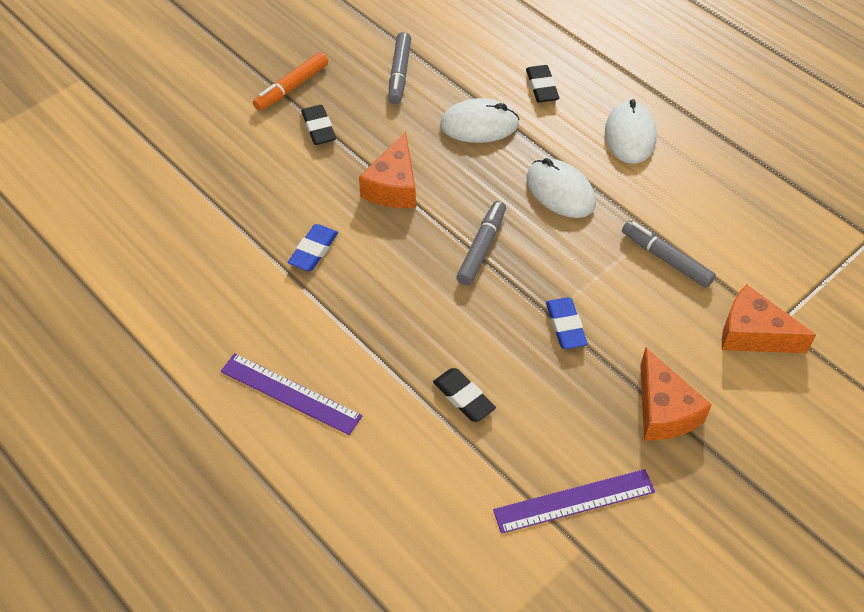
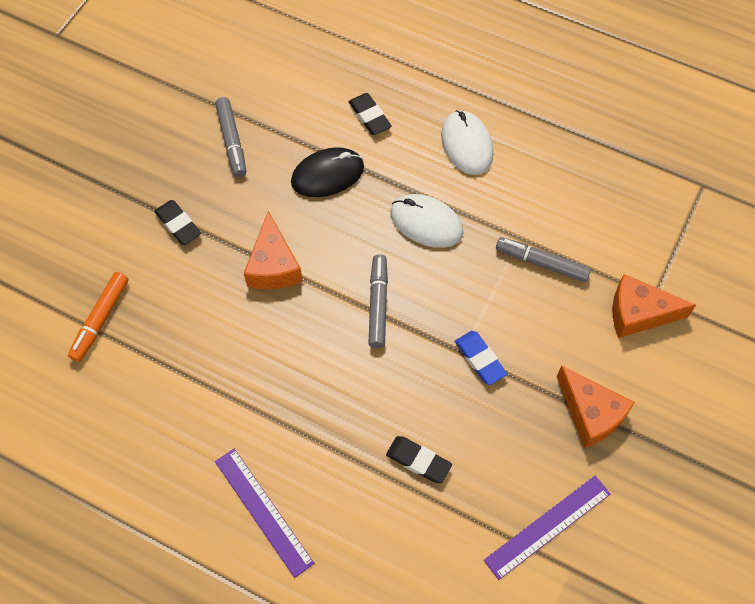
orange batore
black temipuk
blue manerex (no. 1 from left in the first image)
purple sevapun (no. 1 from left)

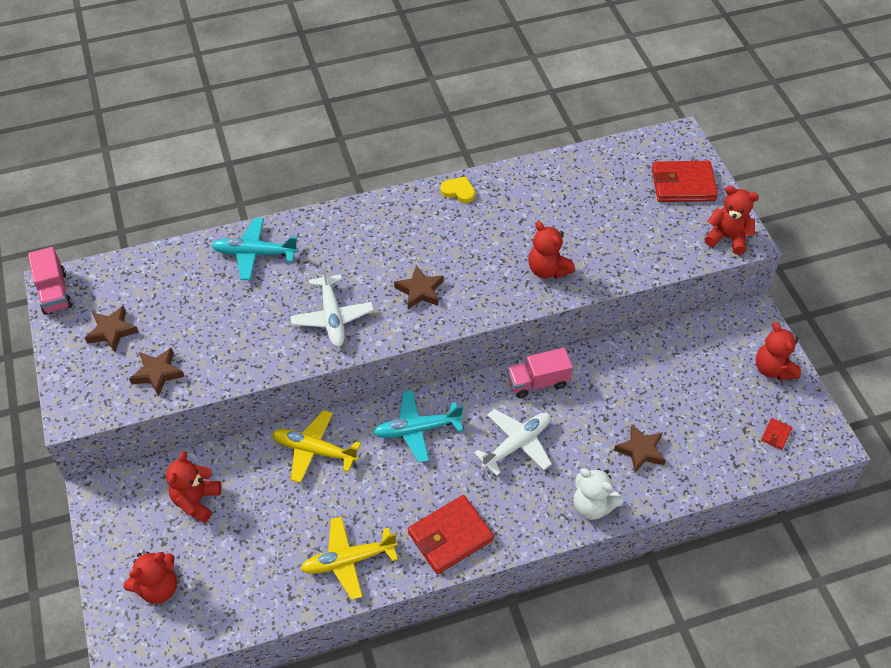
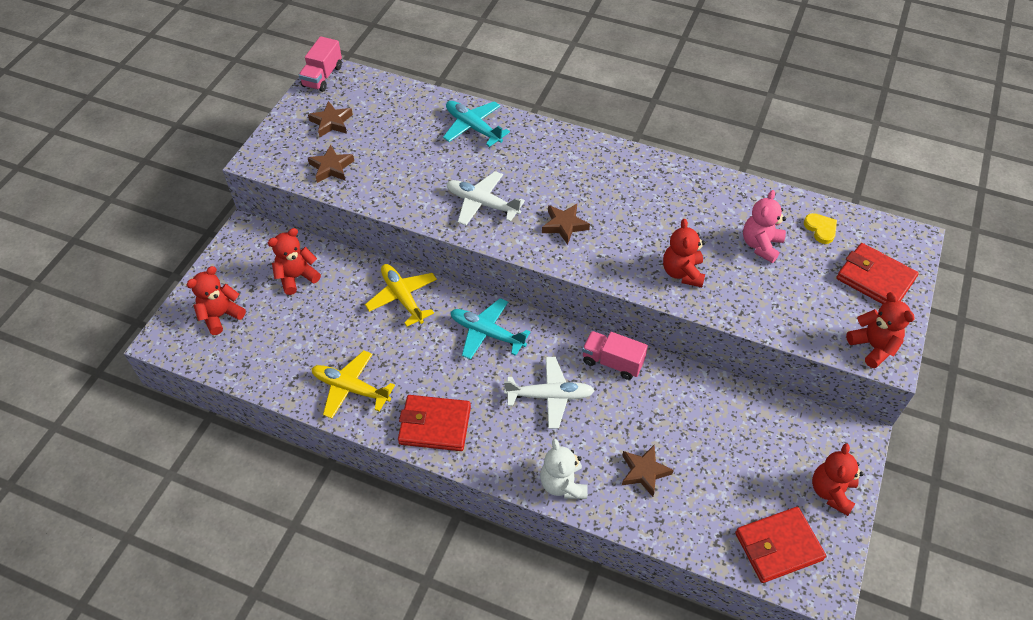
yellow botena
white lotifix (no. 1 from left)
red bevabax (no. 2 from left)
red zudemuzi (no. 1 from left)
pink zudemuzi

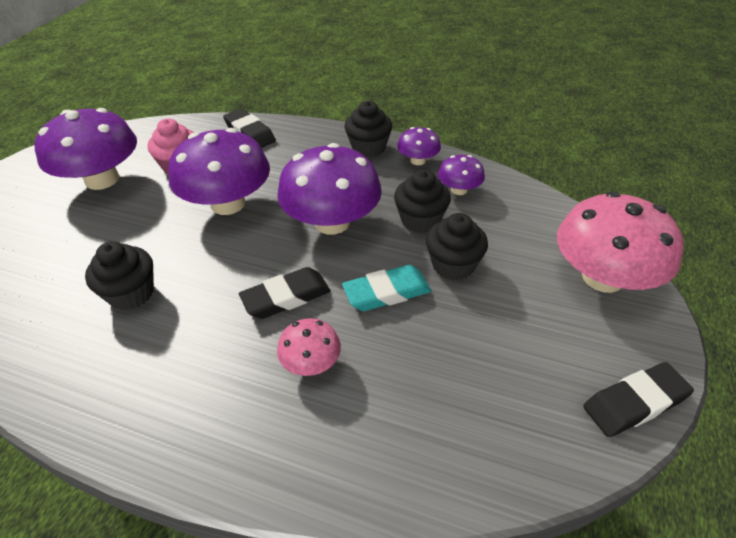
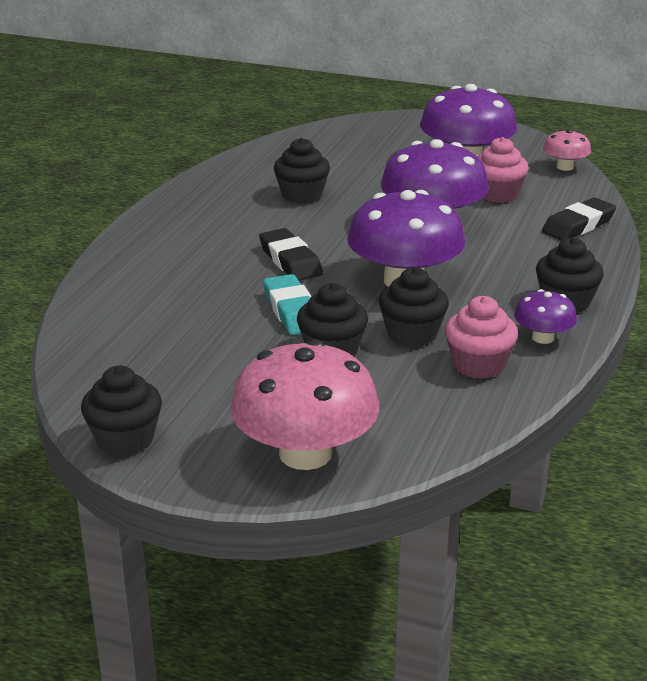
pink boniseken (no. 1 from left)
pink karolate (no. 2 from left)
black boniseken (no. 1 from left)

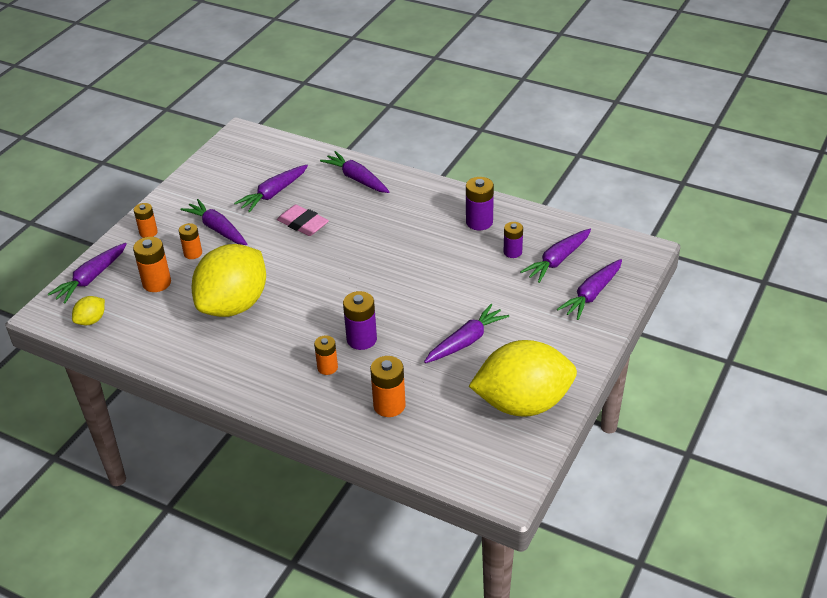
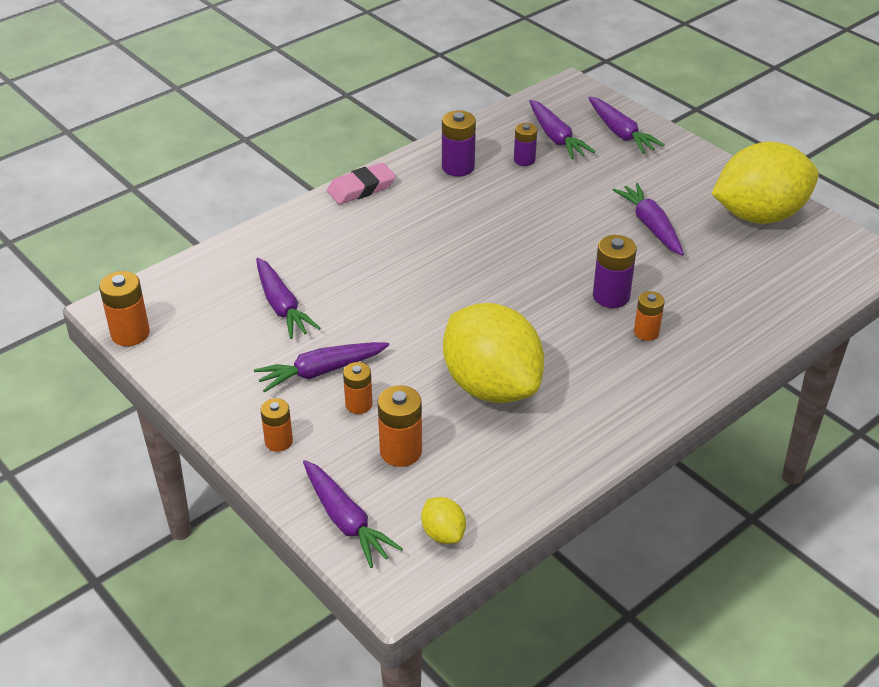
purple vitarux (no. 4 from left in the first image)
pink manerex
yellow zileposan (no. 3 from left)
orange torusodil (no. 1 from left)

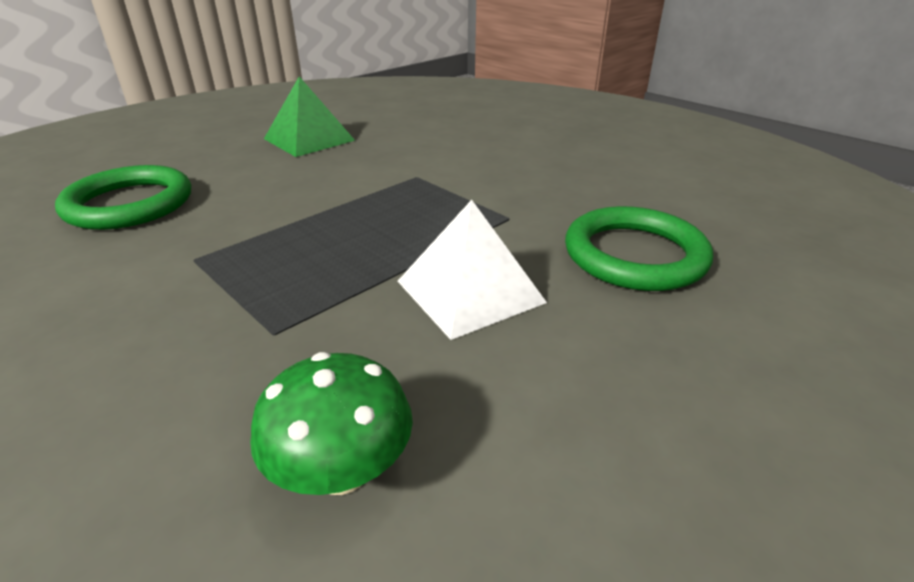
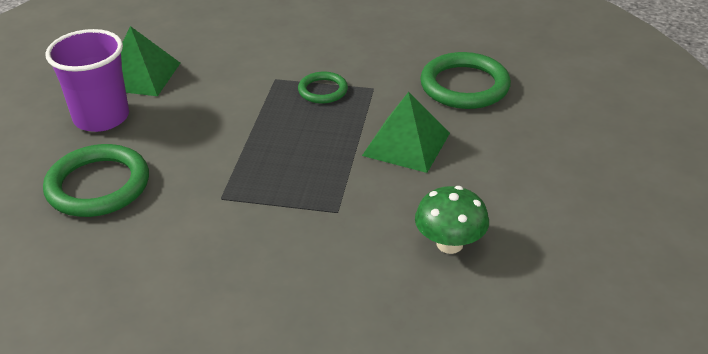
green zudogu (no. 2 from left)
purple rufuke
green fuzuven (no. 2 from left)

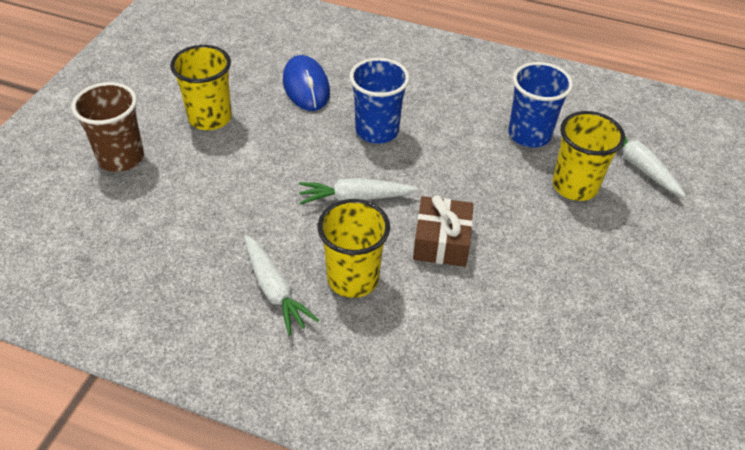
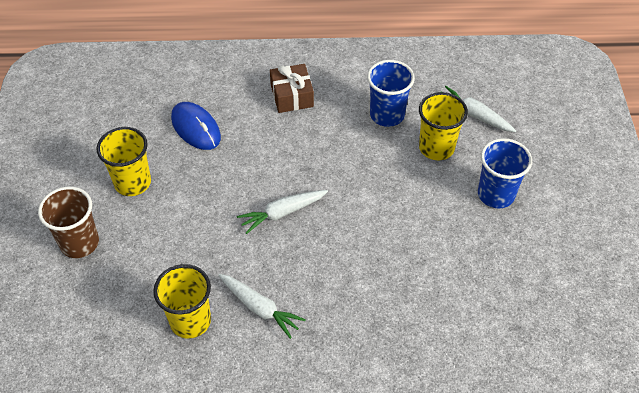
blue rufuke (no. 2 from left)
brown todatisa
yellow rufuke (no. 2 from left)

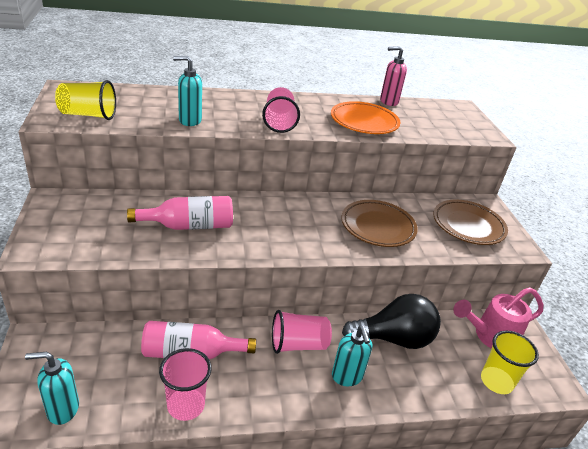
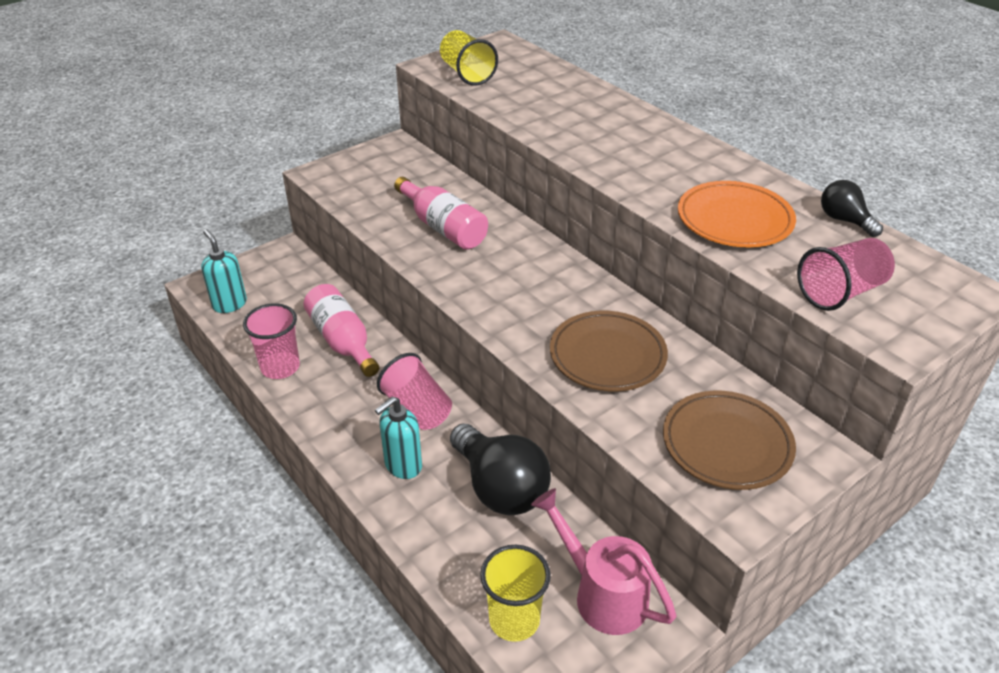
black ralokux (no. 2 from left)
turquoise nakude (no. 2 from left in the first image)
pink rufuke (no. 3 from left)

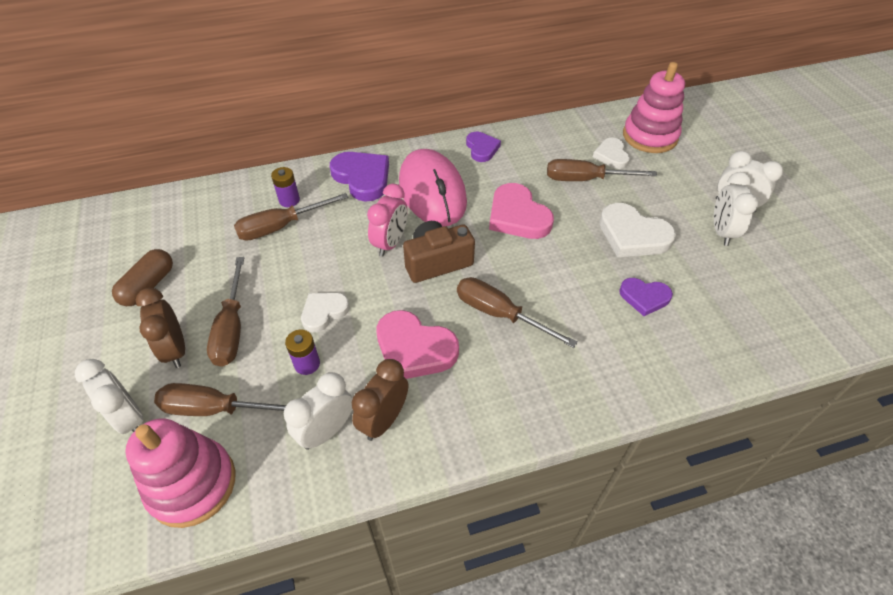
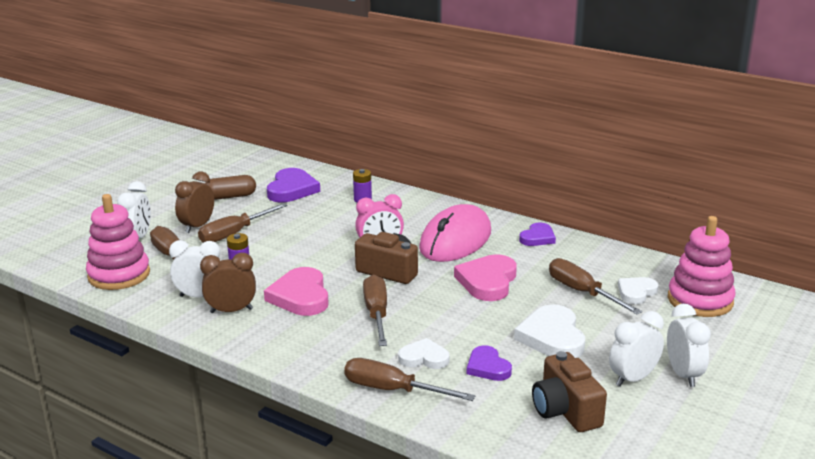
purple botena (no. 1 from left)
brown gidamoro (no. 4 from left)
white botena (no. 1 from left)
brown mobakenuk (no. 2 from left)

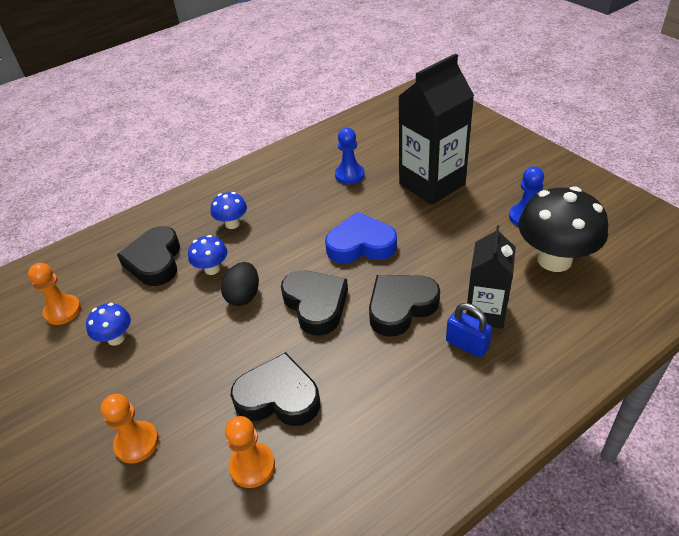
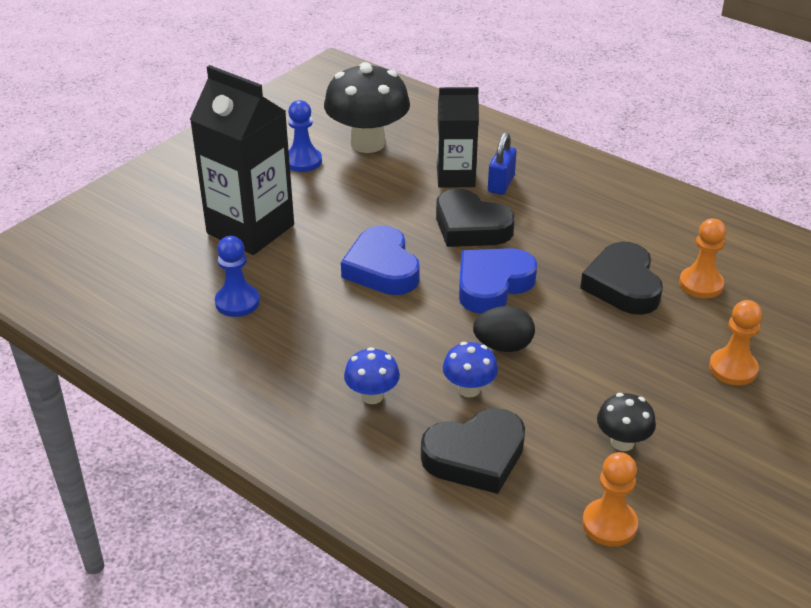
blue botena (no. 2 from left)
black karolate (no. 2 from left)

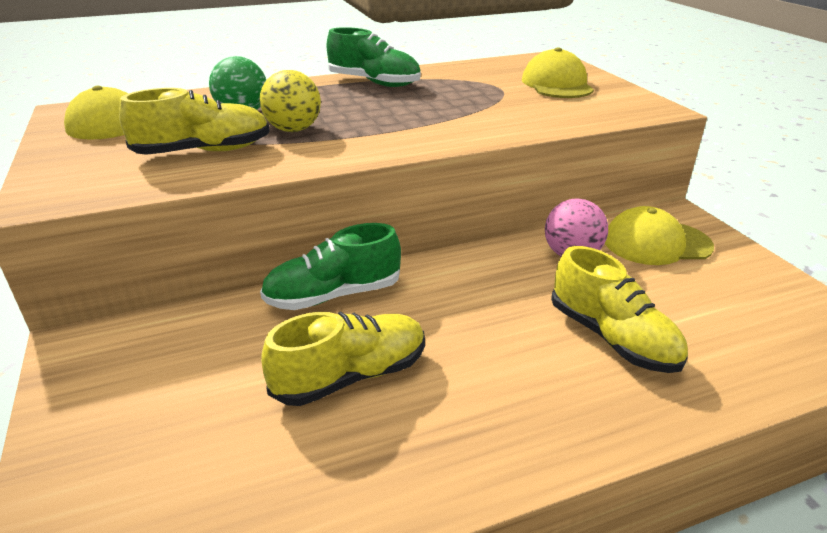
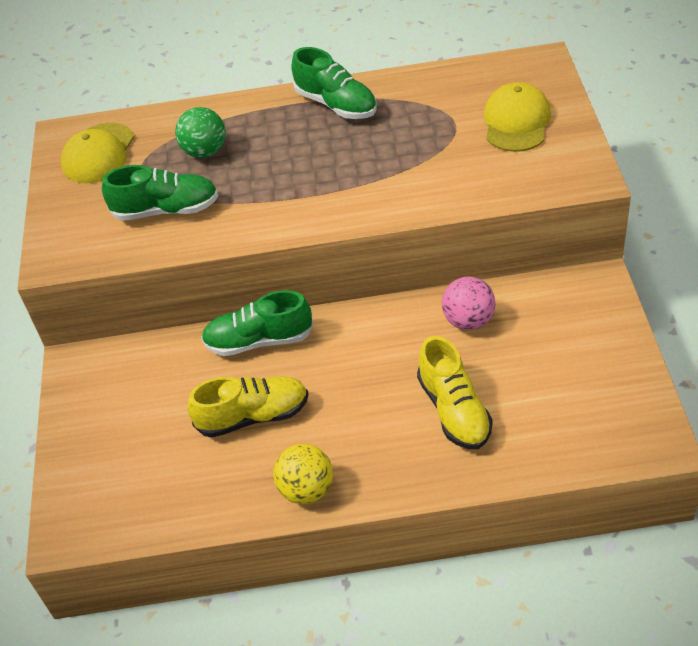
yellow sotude
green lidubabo (no. 1 from left)
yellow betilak (no. 3 from left in the first image)

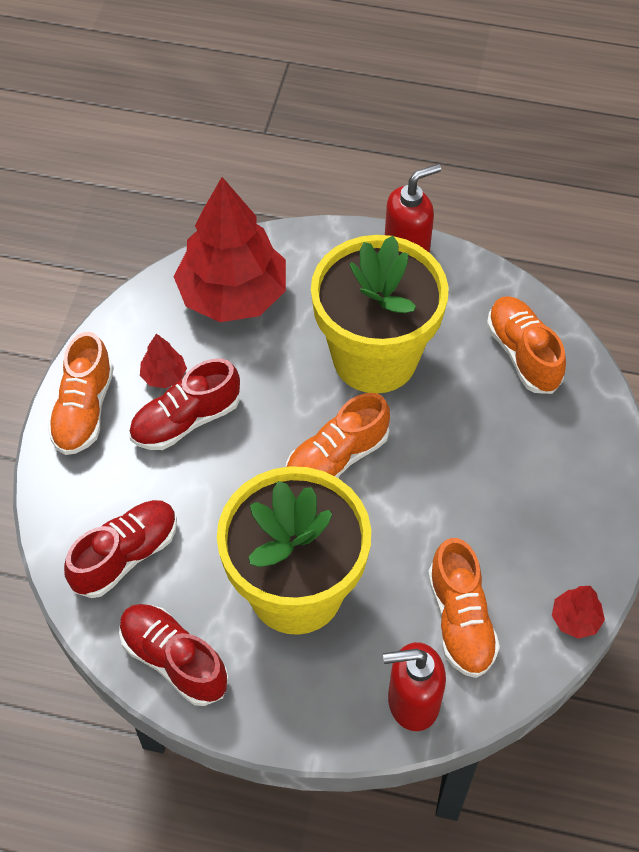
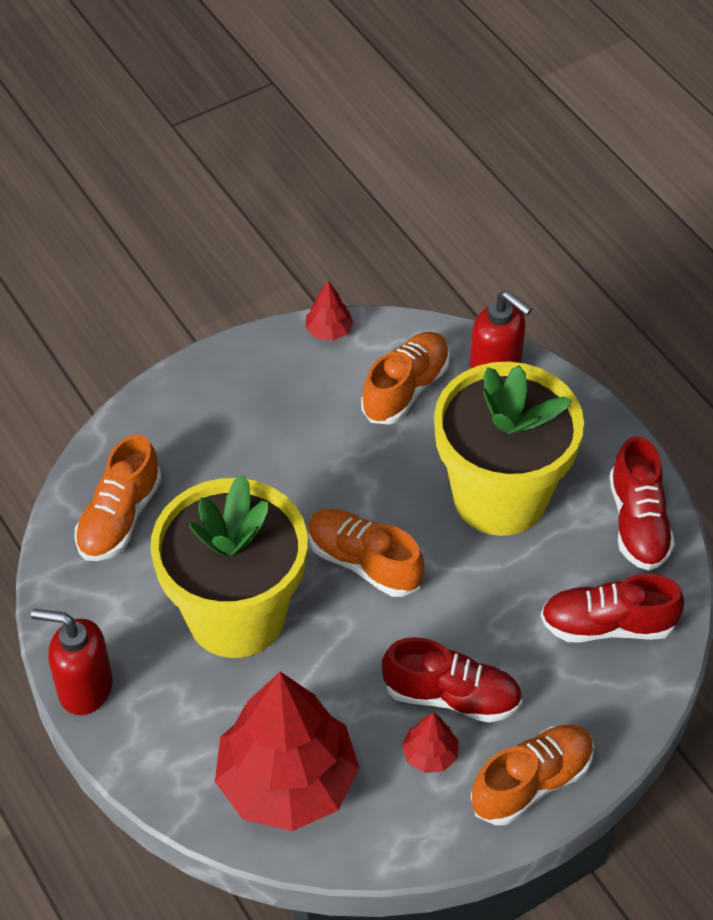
orange lidubabo (no. 2 from left)

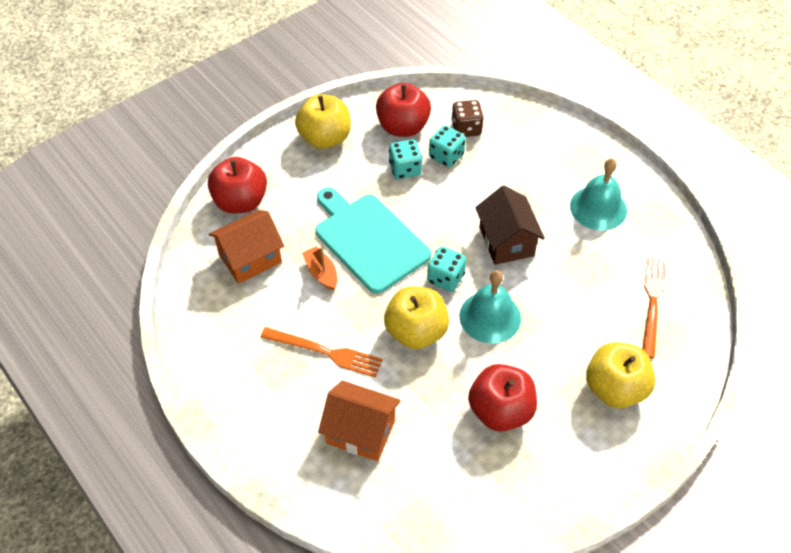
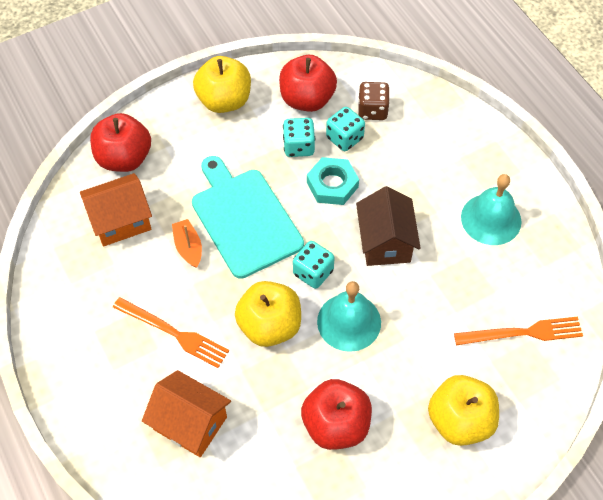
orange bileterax (no. 2 from left)
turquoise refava

